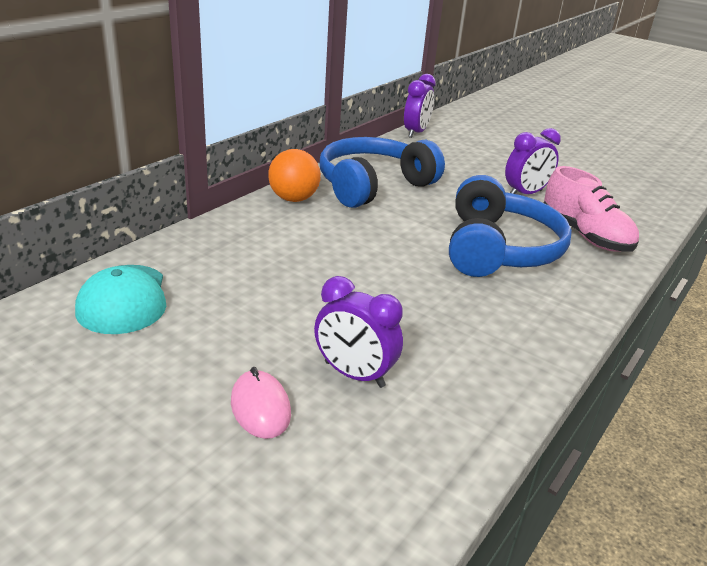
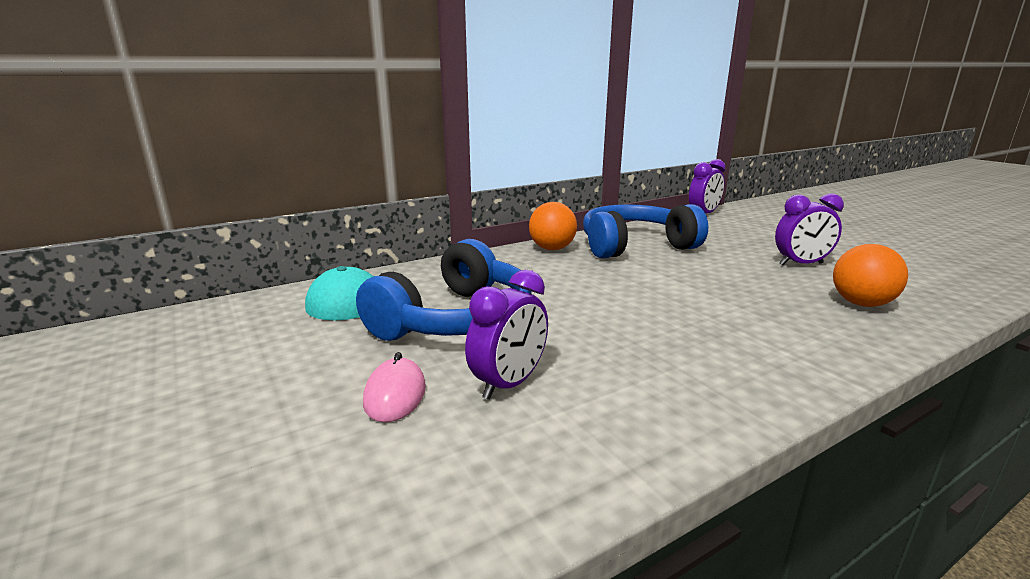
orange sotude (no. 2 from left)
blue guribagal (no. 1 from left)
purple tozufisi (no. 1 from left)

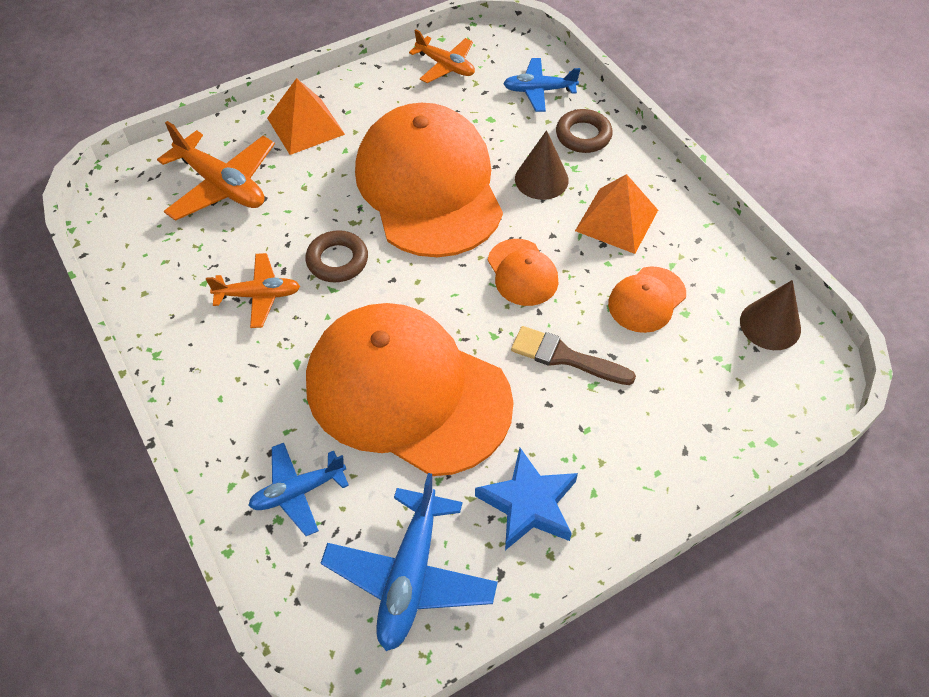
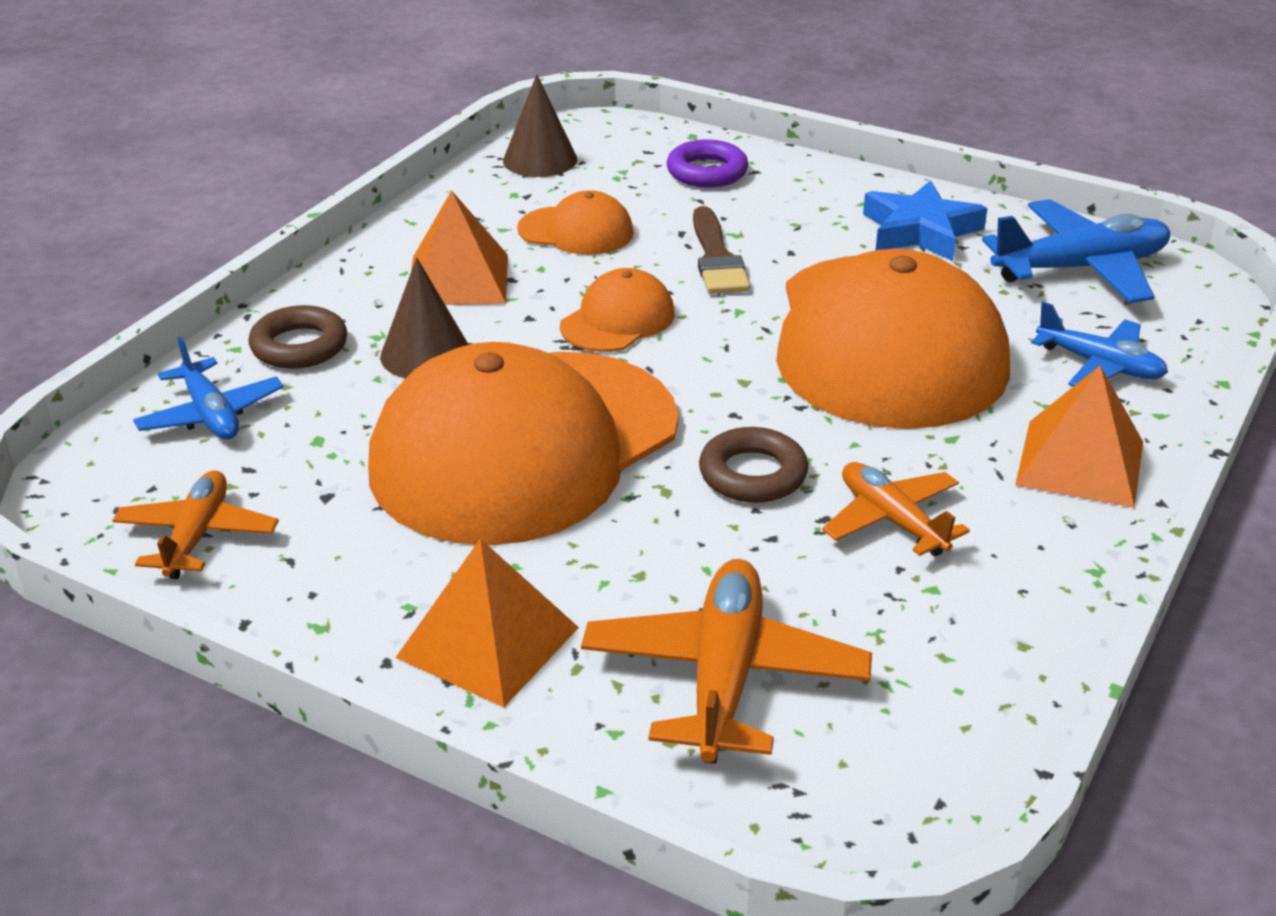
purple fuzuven
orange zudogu (no. 3 from left)

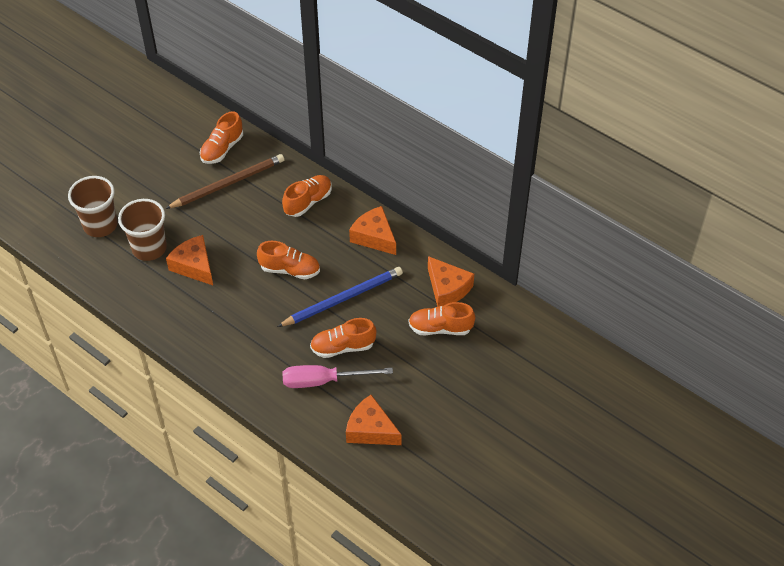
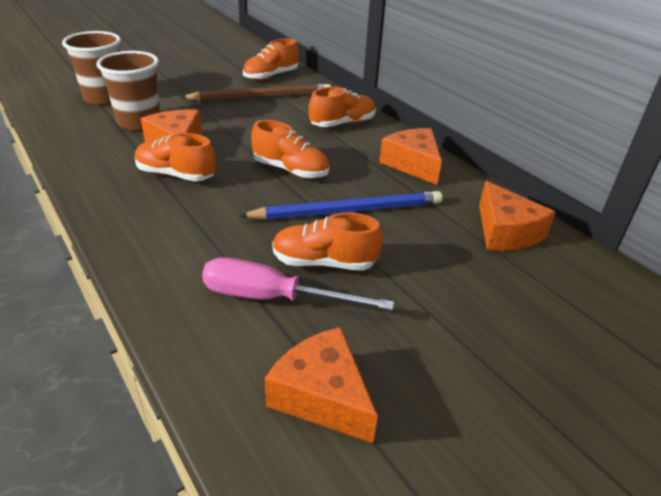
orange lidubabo (no. 1 from left)

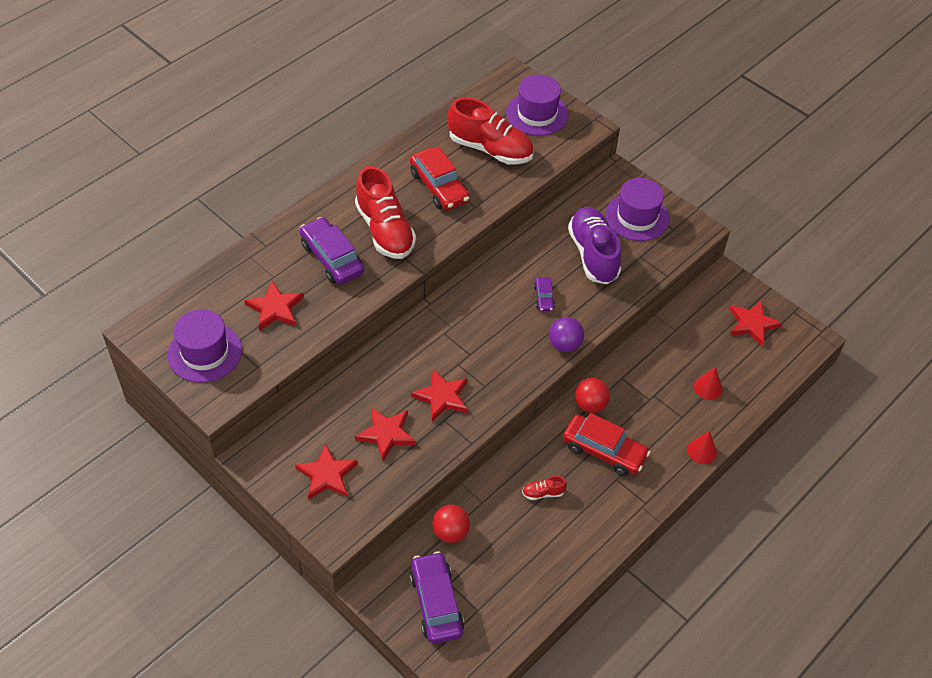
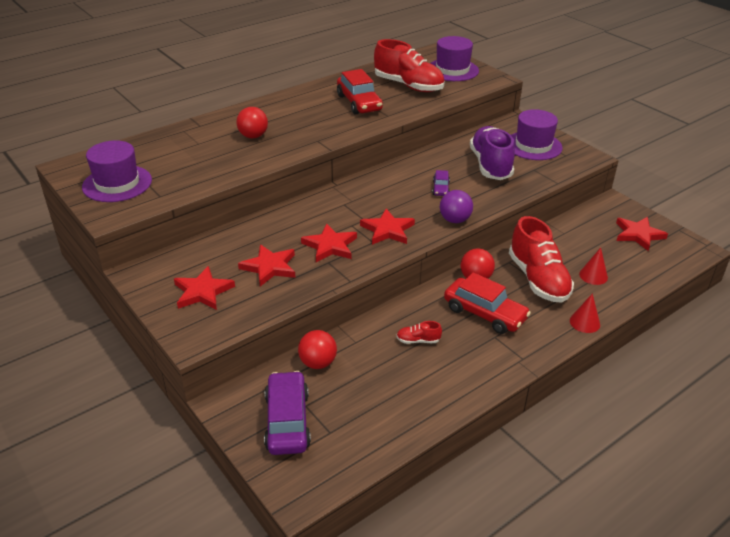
red lidubabo (no. 3 from left)
red sotude (no. 1 from left)
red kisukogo (no. 4 from left)

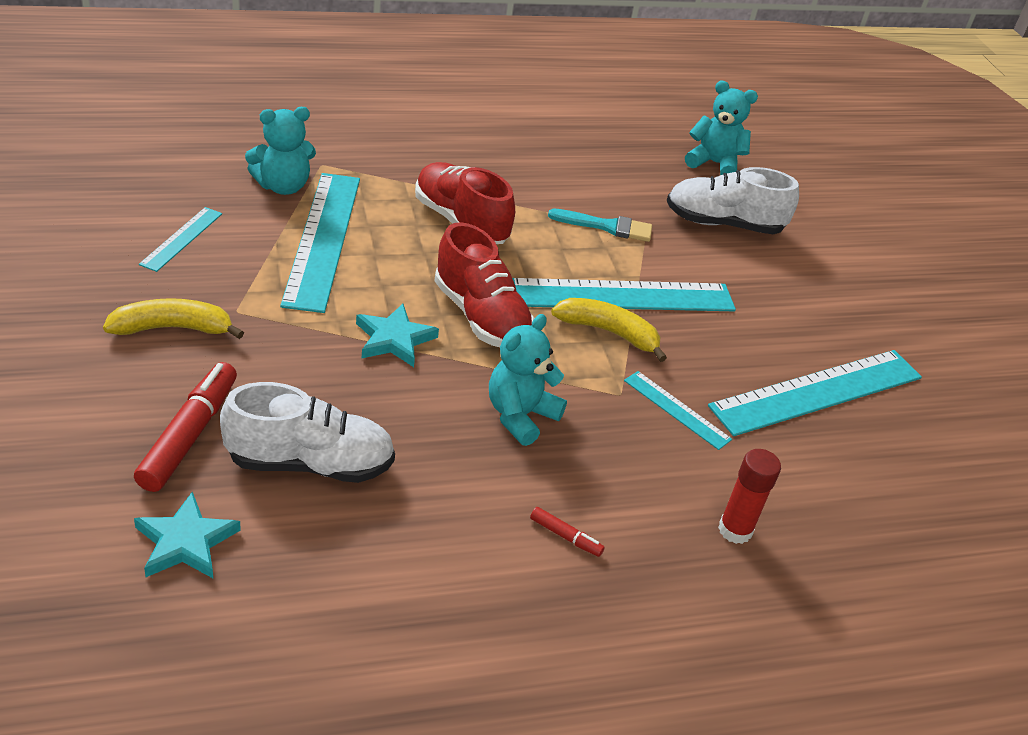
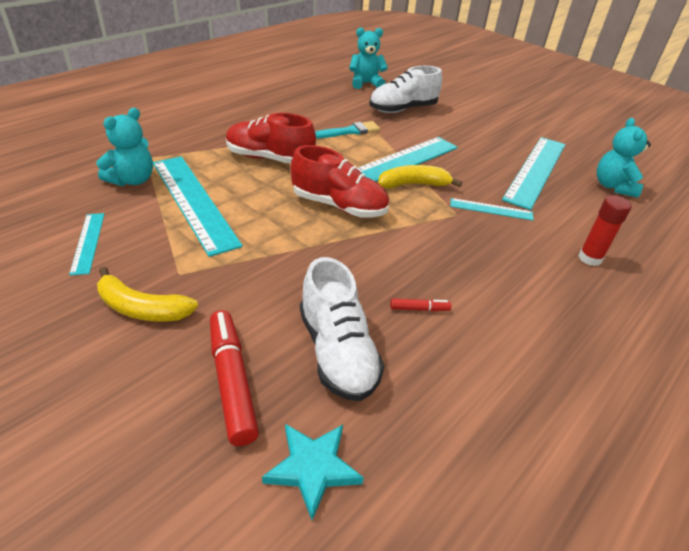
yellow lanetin (no. 1 from left)
turquoise kisukogo (no. 2 from left in the first image)
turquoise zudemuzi (no. 3 from left)
white lidubabo (no. 1 from left)
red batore (no. 2 from left)

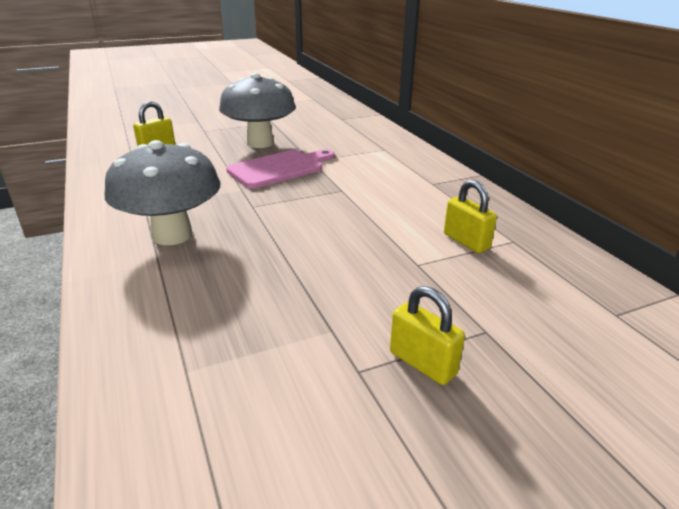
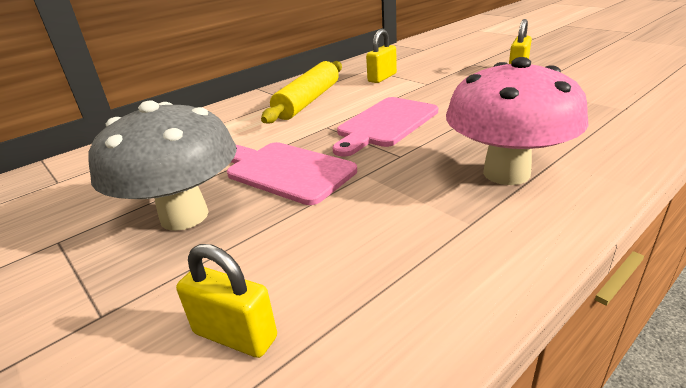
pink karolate
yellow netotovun
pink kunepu (no. 2 from left)

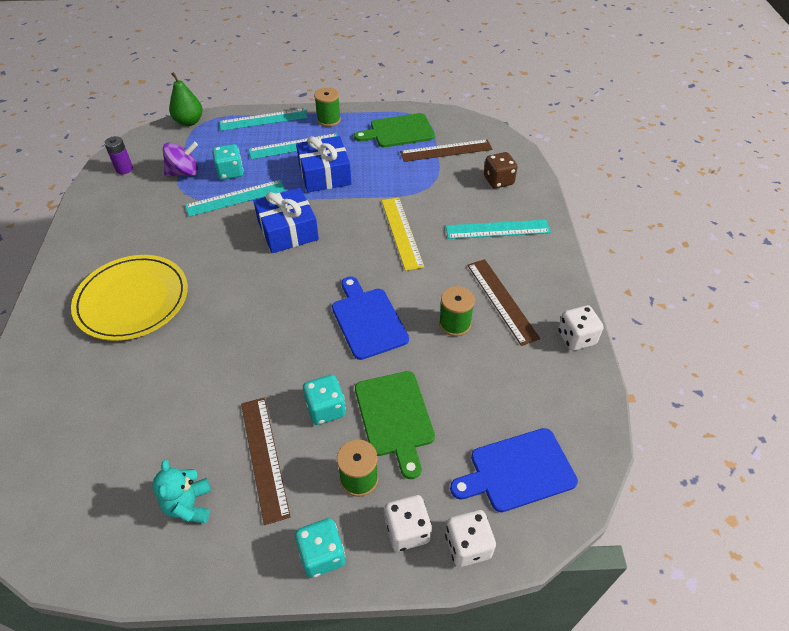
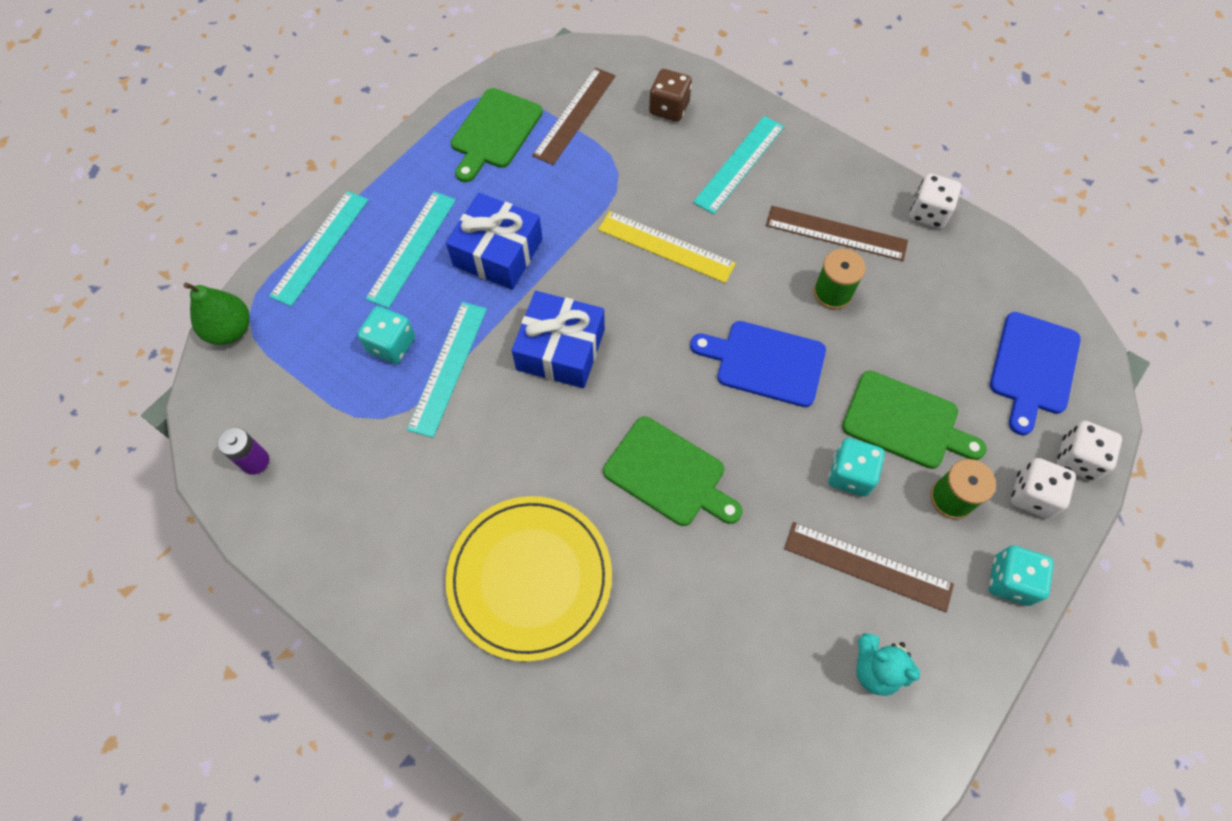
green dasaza (no. 1 from left in the first image)
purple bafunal
green kunepu (no. 2 from left)

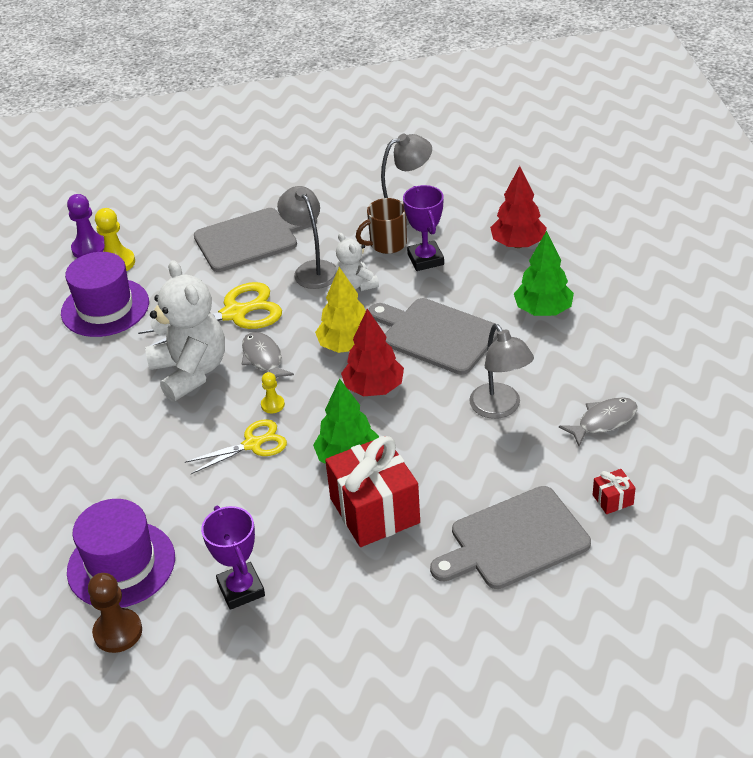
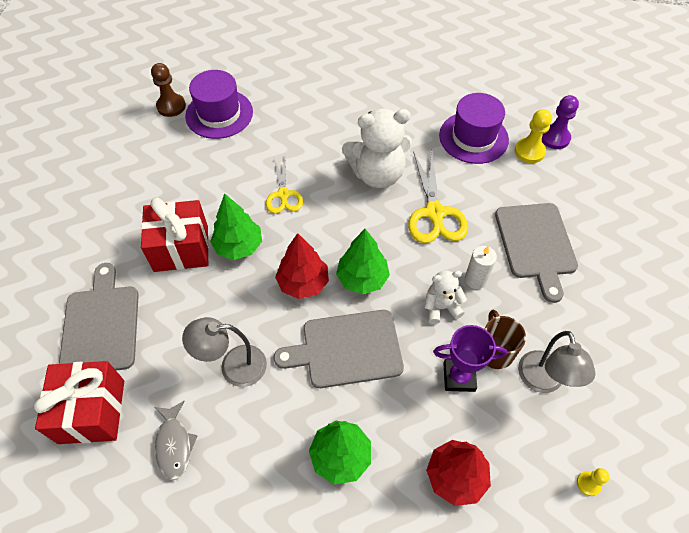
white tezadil
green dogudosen (no. 3 from left)
grey kunepu (no. 2 from left)
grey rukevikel (no. 1 from left in the first image)
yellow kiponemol (no. 2 from left)
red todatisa (no. 1 from left)
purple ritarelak (no. 1 from left in the first image)

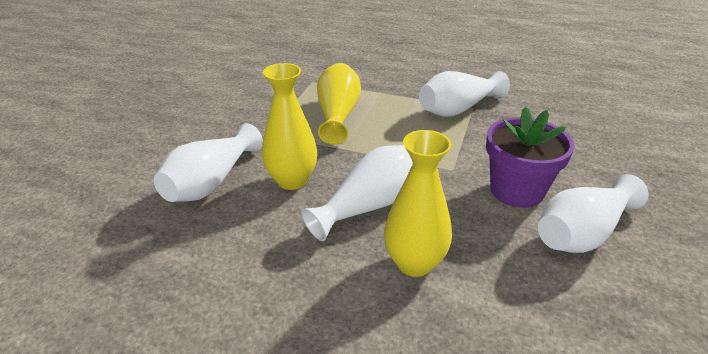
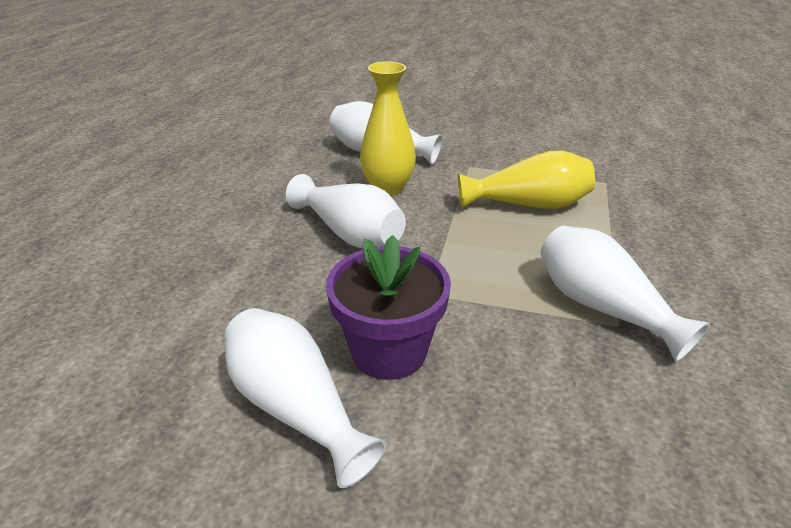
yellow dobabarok (no. 3 from left in the first image)

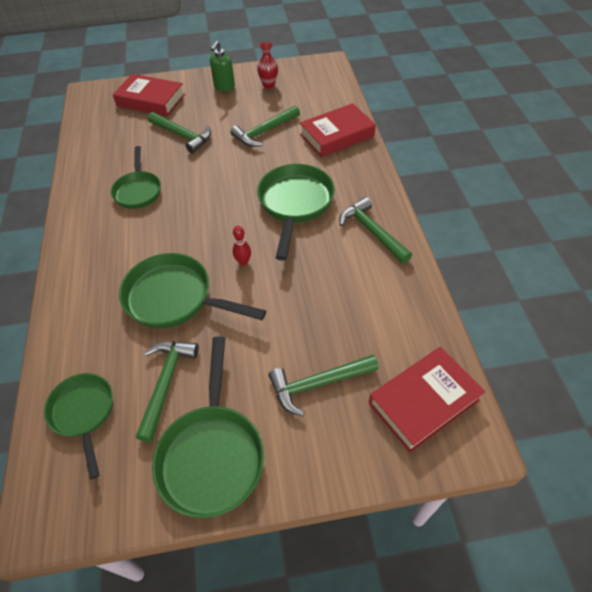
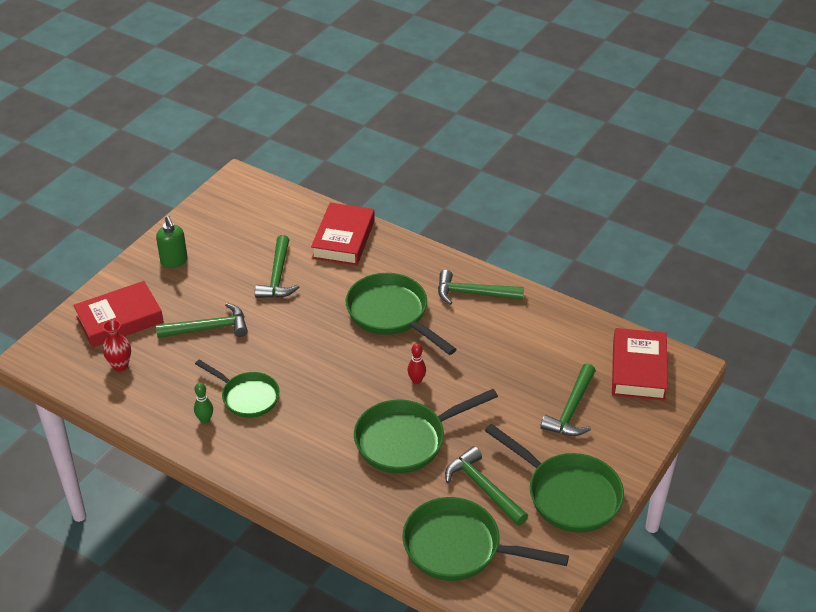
red dobabarok
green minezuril (no. 4 from left)
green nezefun

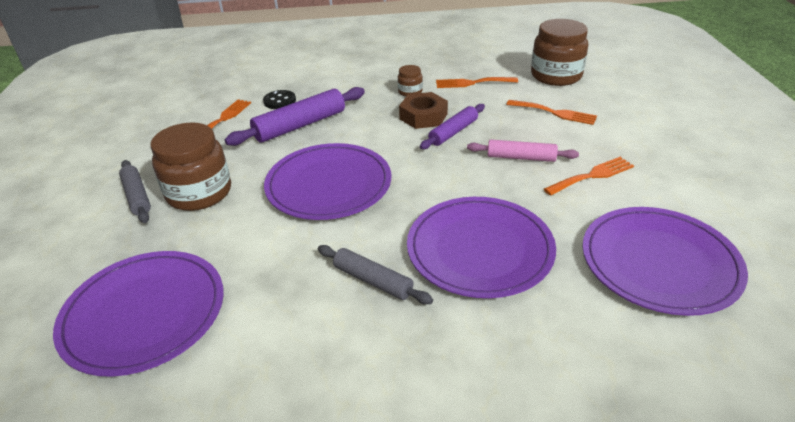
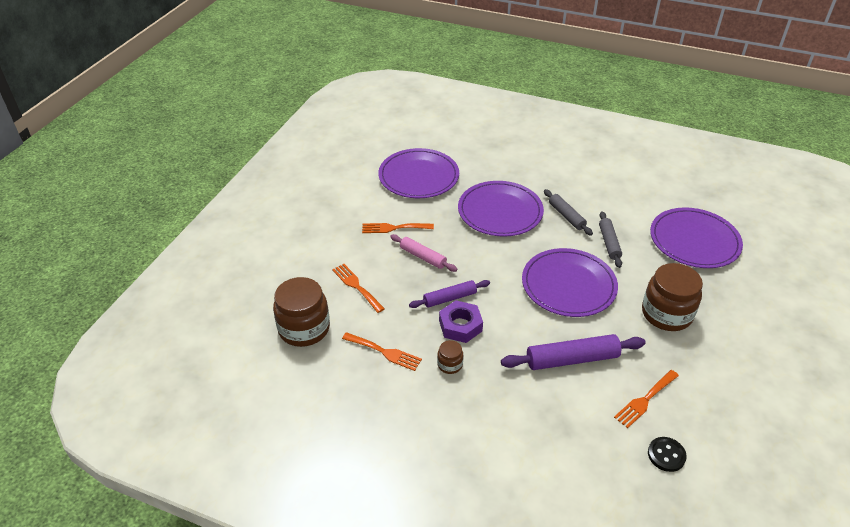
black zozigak
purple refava
grey netotovun (no. 2 from left)

